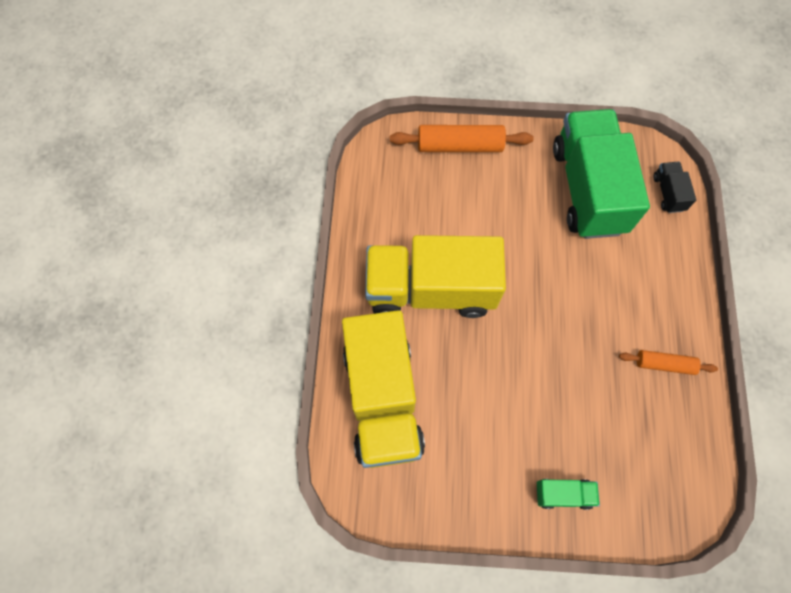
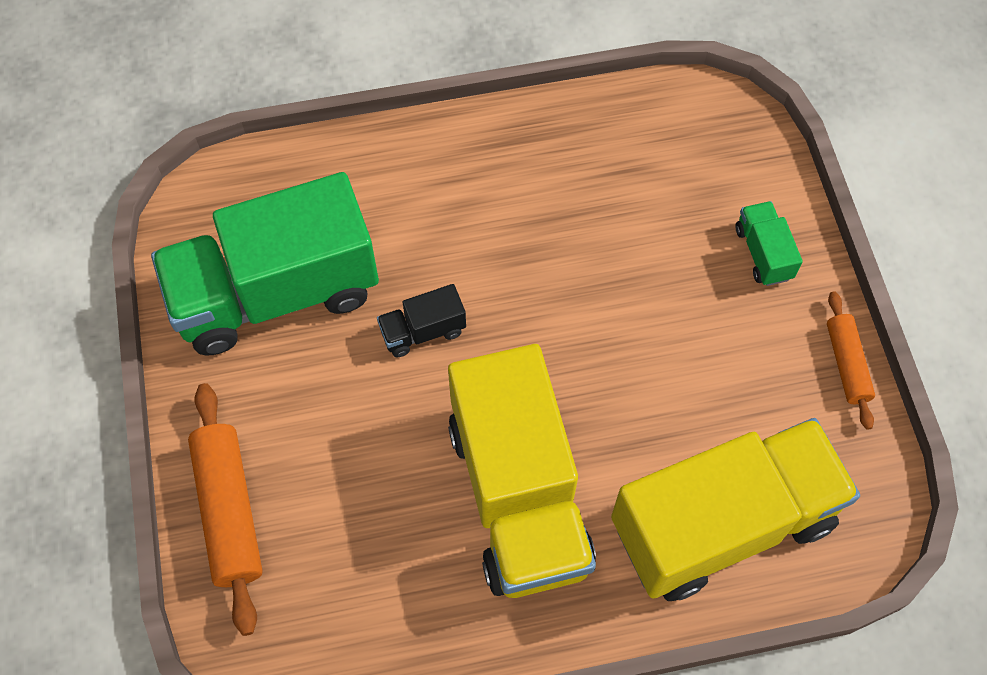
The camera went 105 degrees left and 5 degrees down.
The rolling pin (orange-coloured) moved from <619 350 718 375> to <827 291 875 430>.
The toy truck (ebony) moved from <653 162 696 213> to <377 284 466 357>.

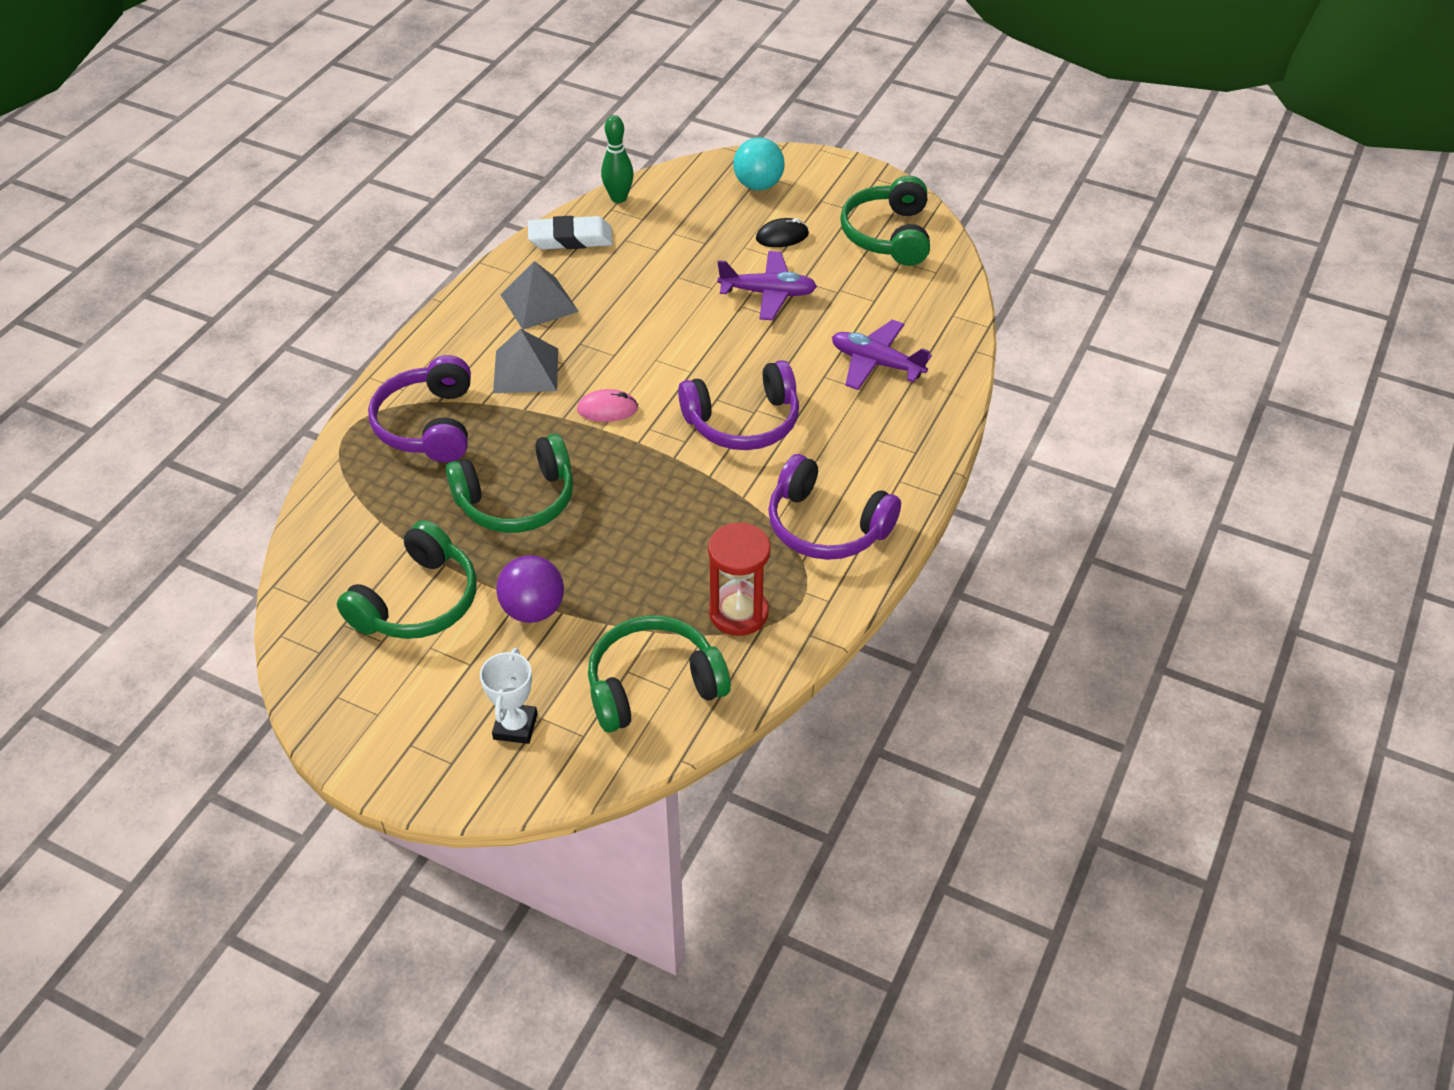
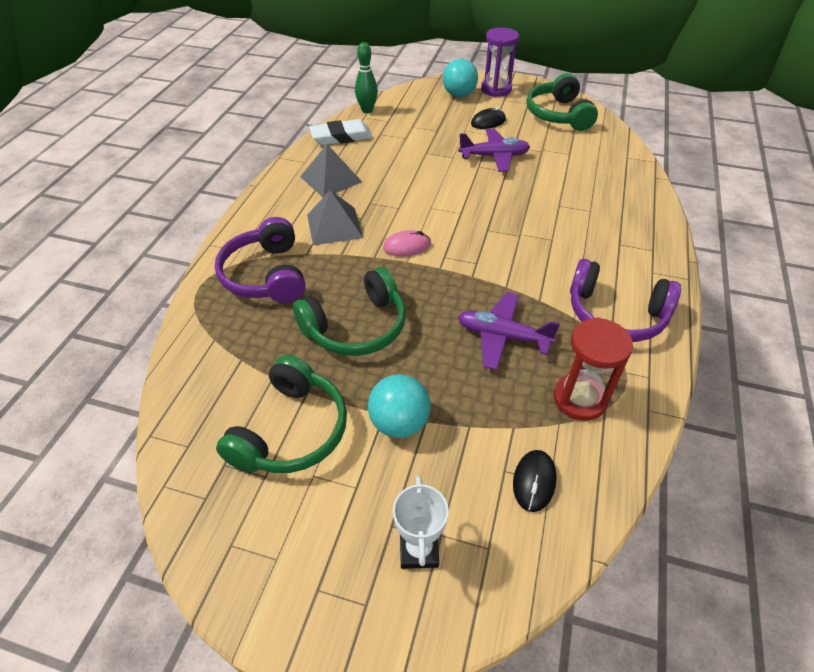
The camera went 10 degrees left and 0 degrees up.
The headphones (royal purple) at <678 360 799 450> disappeared.
The sand timer (royal purple) at <481 28 519 97> appeared.
The aeroplane (royal purple) moved from <832 320 932 390> to <458 292 560 370>.
The headphones (green) at <588 615 731 732> was replaced by the PC mouse (ebony) at <513 450 557 512>.
The ball (royal purple) at <496 555 564 623> became the ball (teal) at <368 374 431 438>.

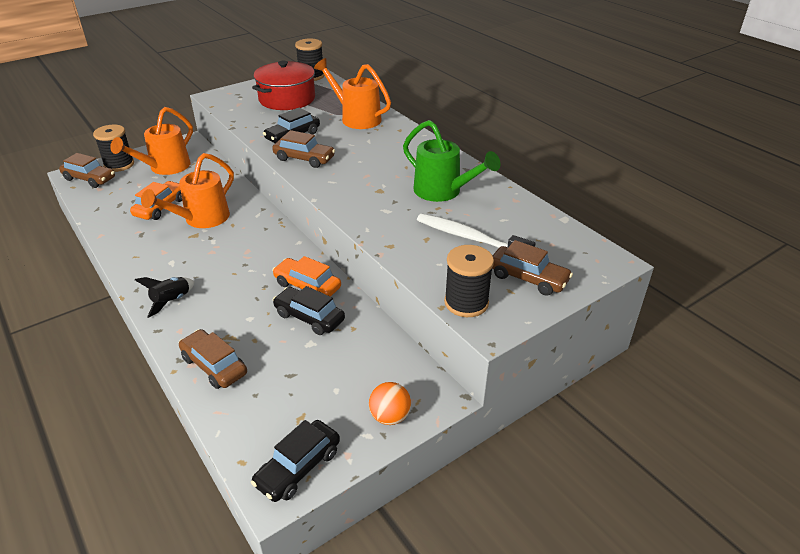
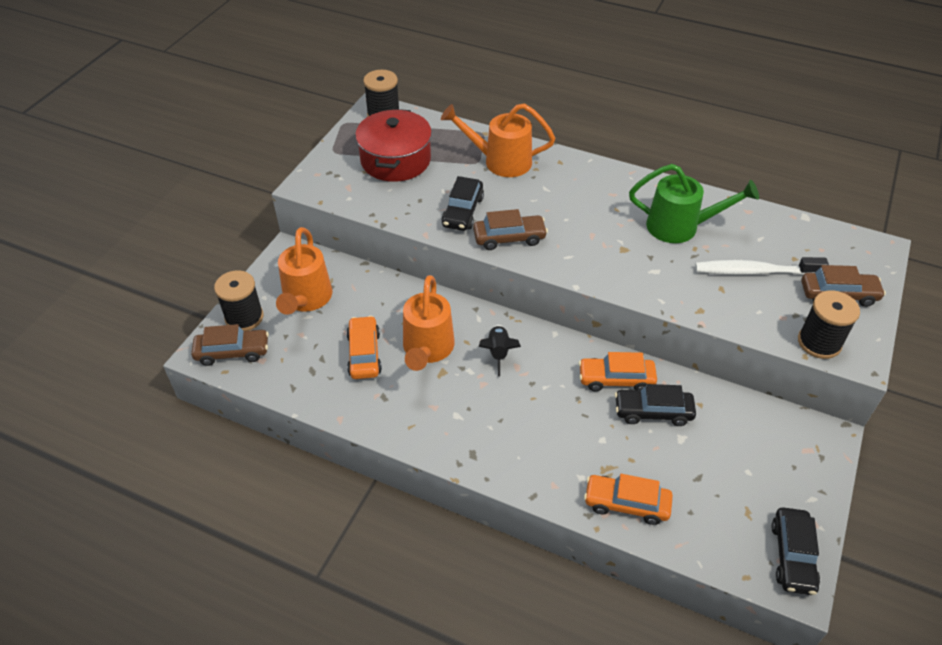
The camera went 30 degrees left and 10 degrees up.
The ball (orange-coloured) at <369 382 411 425> disappeared.
The spaceship (ebony) moved from <135 277 194 318> to <479 325 521 376>.
The toy car (dark brown) at <179 329 247 389> became the toy car (orange-coloured) at <584 474 673 525>.

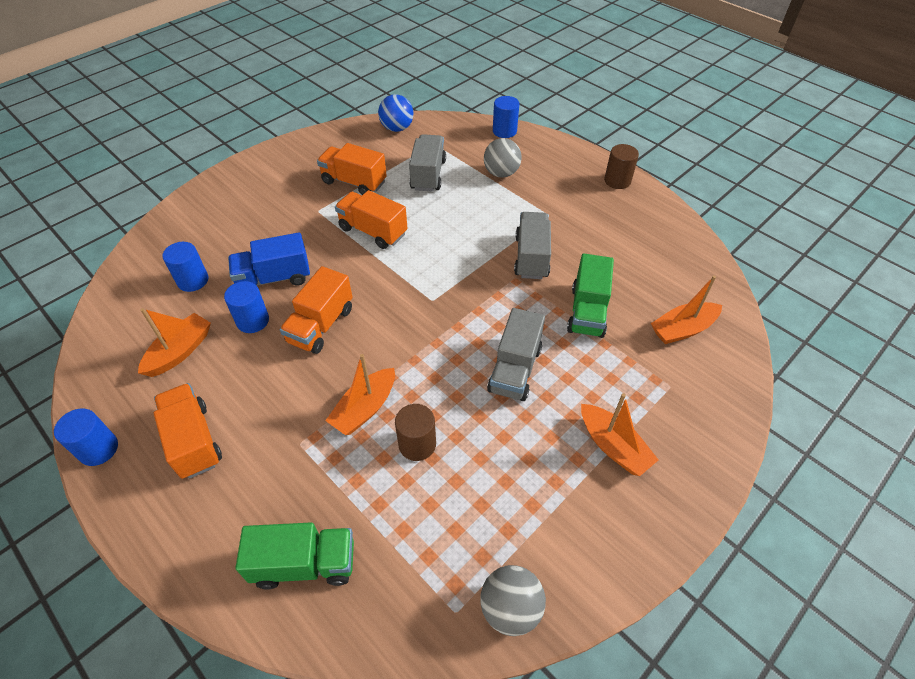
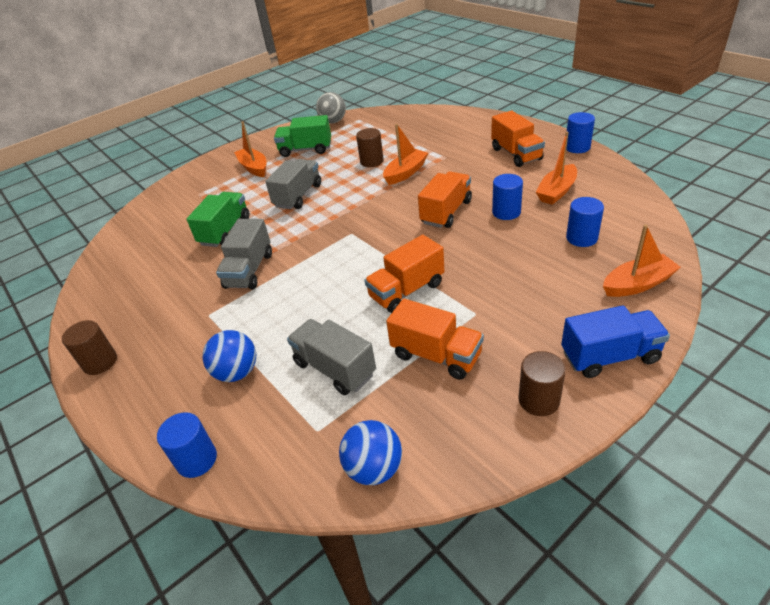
The camera went 170 degrees left and 10 degrees down.
The solid cylinder (dark brown) at <518 351 566 416> appeared.
The toy truck (cobalt) moved from <228 233 310 286> to <561 305 670 378>.
The toy truck (green) moved from <236 522 354 590> to <274 115 331 157>.
The boat (orange-coloured) moved from <651 275 722 344> to <603 225 681 297>.
The ball (grey) at <484 138 522 178> became the ball (cobalt) at <203 330 256 382>.
The toy truck (orange-coloured) at <335 190 407 249> turned 105 degrees clockwise.
The toy truck (grey) at <409 134 446 192> turned 120 degrees clockwise.

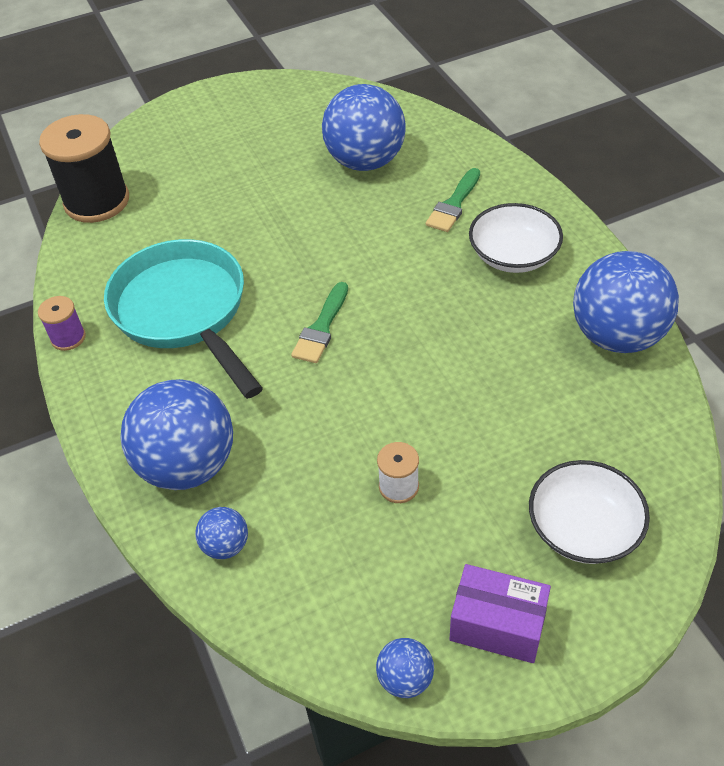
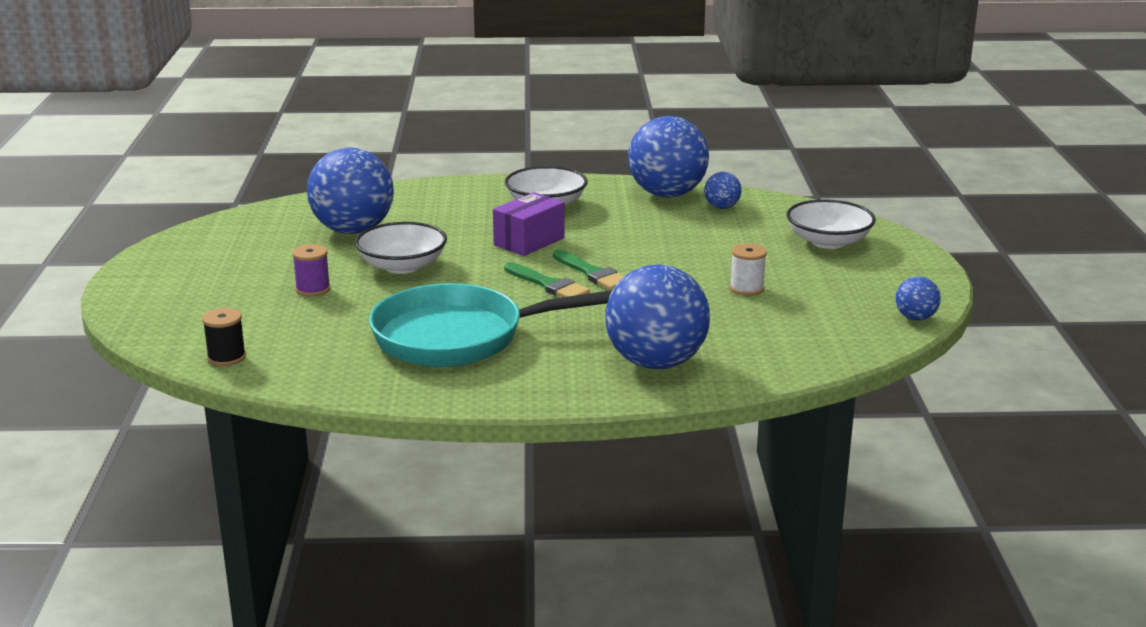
The camera went 70 degrees left and 25 degrees down.
The bowl (pure white) at <355 222 447 274> appeared.
The bobbin (royal purple) moved from <38 296 86 351> to <292 244 330 297>.
The ball (cobalt) moved from <195 507 248 559> to <704 172 742 209>.
The brush (green) moved from <426 168 480 232> to <553 250 624 290>.
The parcel (royal purple) moved from <450 564 551 663> to <493 192 564 256>.
The bobbin (ebony) at <39 114 129 223> changed to 0.47 times the size.

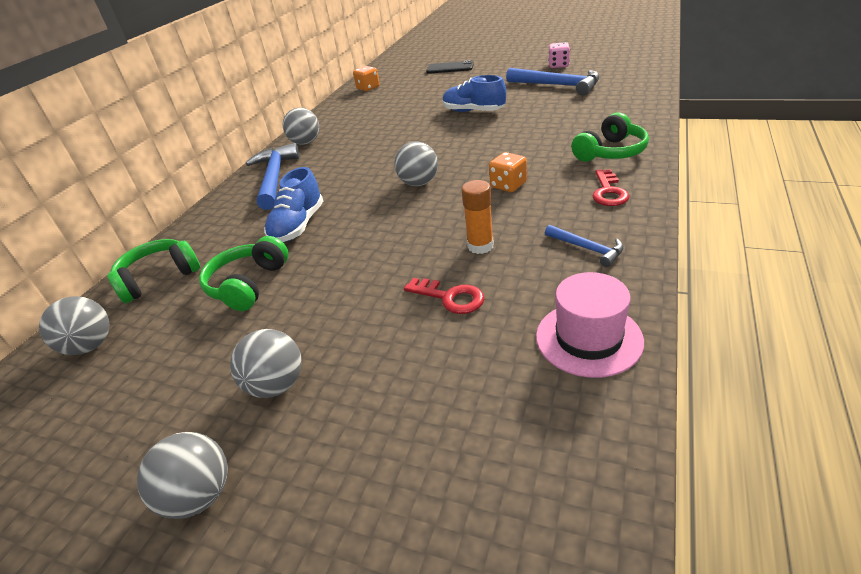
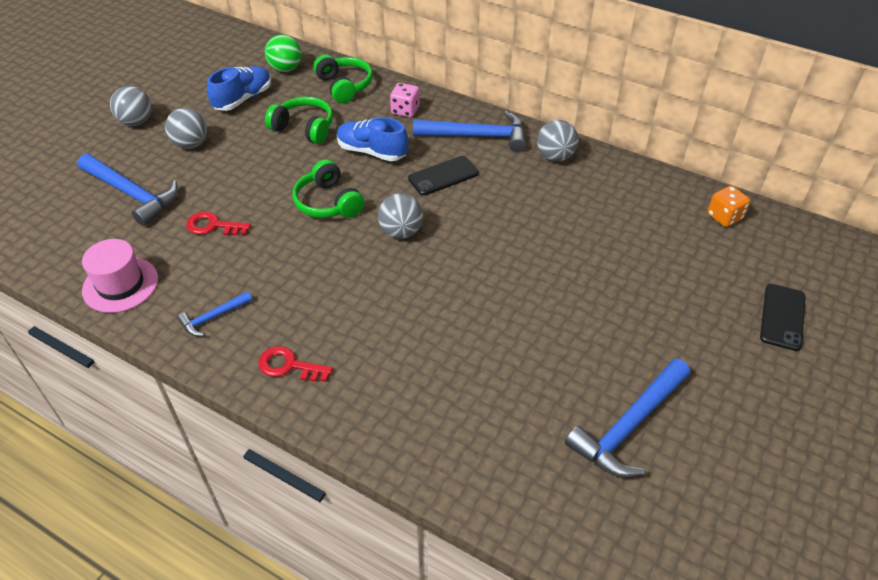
The camera went 95 degrees right and 10 degrees up.
The glue (orange-coloured) at <461 180 494 254> disappeared.
The die (orange-coloured) at <489 152 527 192> disappeared.
The hammer (cobalt) at <77 154 178 226> appeared.
The smartphone (ebony) at <408 156 479 196> appeared.
The lace-up shoe (cobalt) moved from <443 75 506 112> to <207 66 271 111>.
The die (pink) moved from <548 42 570 68> to <390 83 420 117>.
The headphones (green) moved from <571 112 649 162> to <292 159 364 218>.
The ball (grey) at <39 296 109 355> became the ball (green) at <265 34 302 72>.
The latchkey (crimson) at <404 278 484 314> turned 60 degrees clockwise.

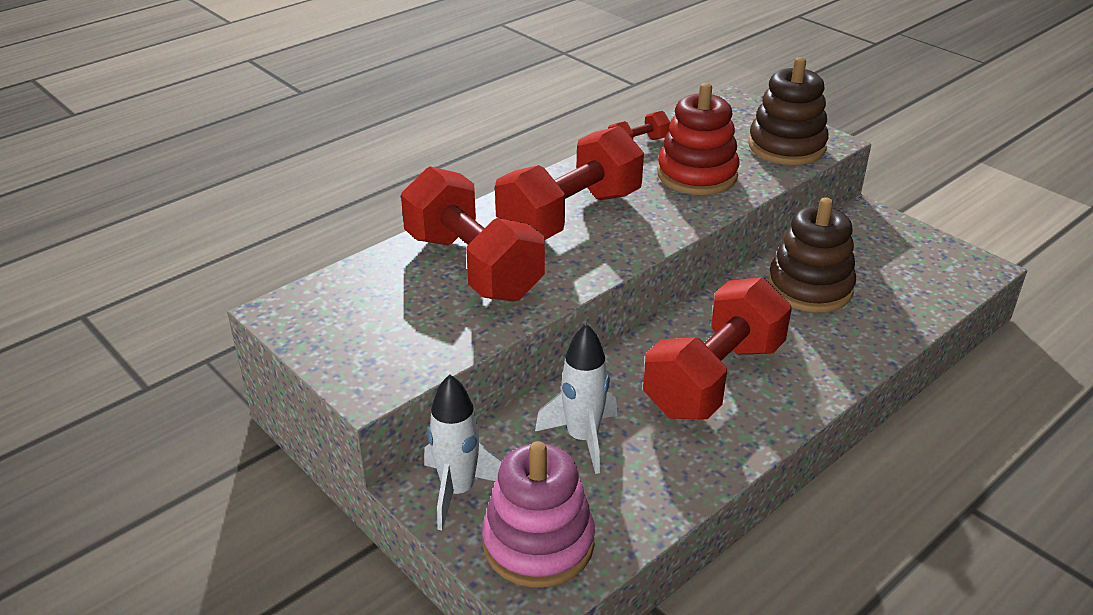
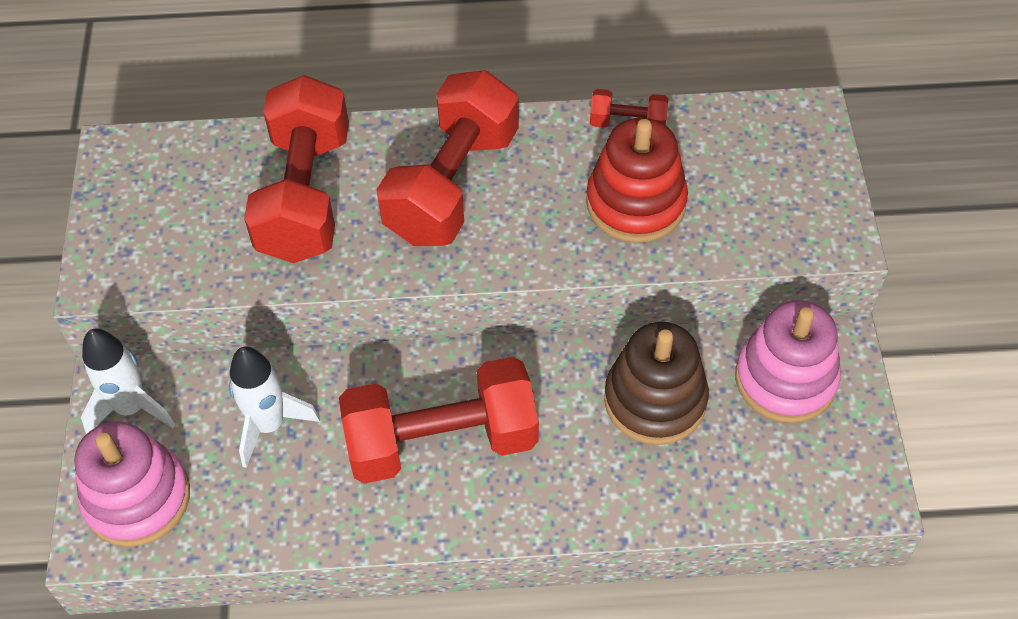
The camera went 40 degrees right and 20 degrees up.
The stacking toy (dark brown) at <749 57 829 165> disappeared.
The stacking toy (pink) at <735 300 841 423> appeared.
The dumbbell (crimson) at <495 126 644 240> turned 60 degrees counterclockwise.

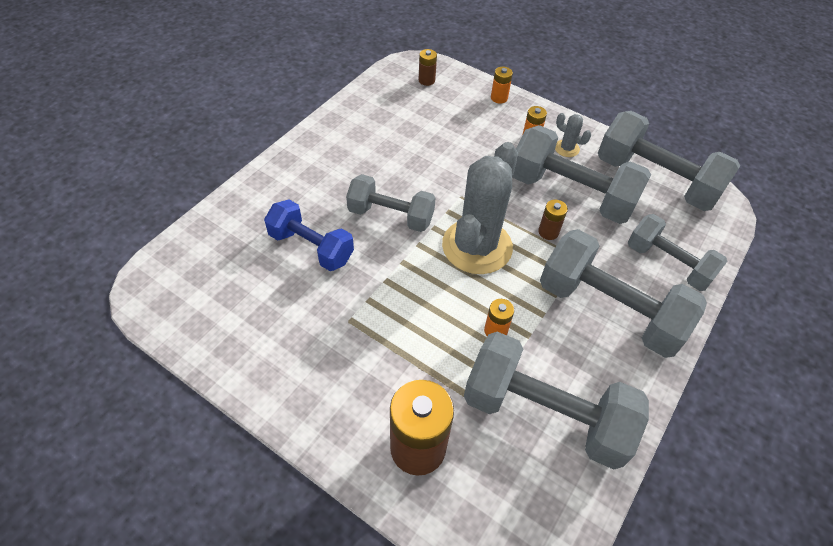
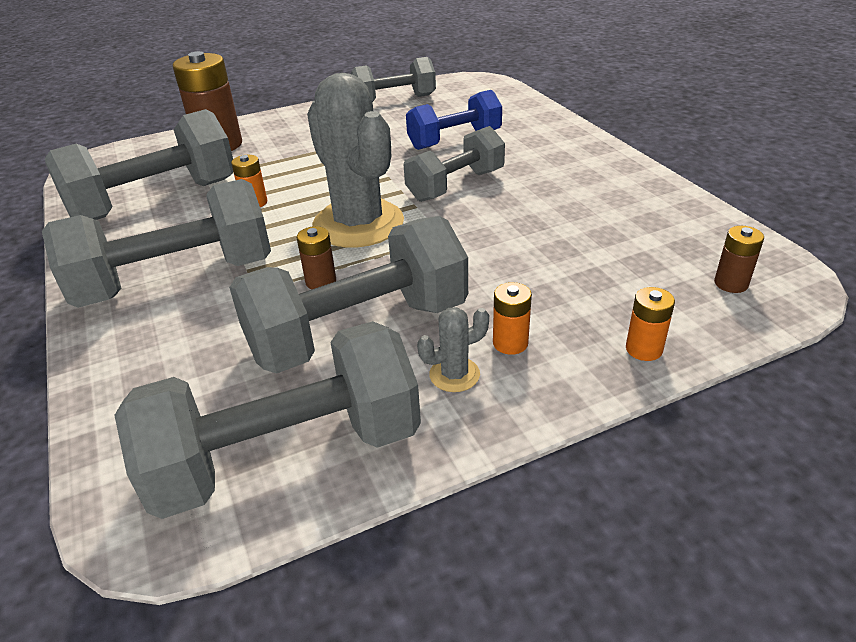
The camera went 125 degrees right and 15 degrees down.
The dumbbell (grey) moved from <628 214 728 291> to <350 57 436 102>.

